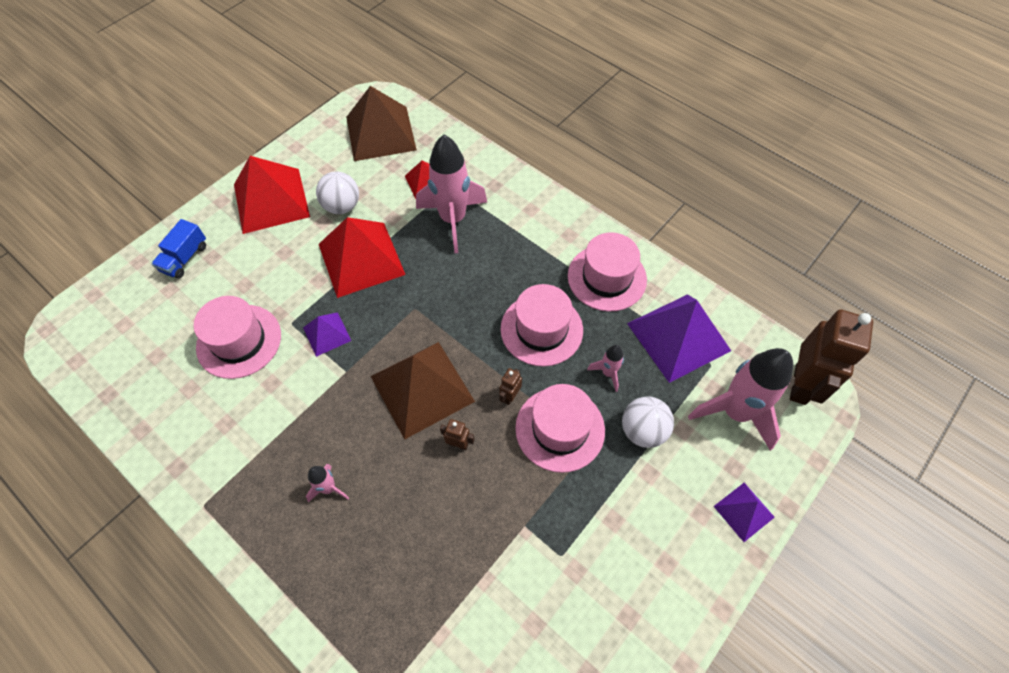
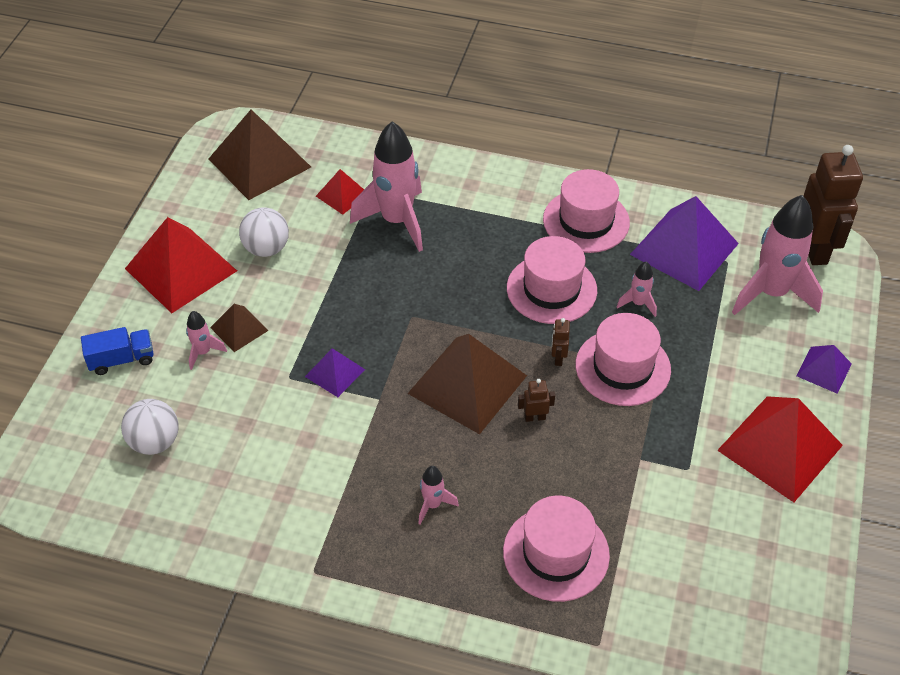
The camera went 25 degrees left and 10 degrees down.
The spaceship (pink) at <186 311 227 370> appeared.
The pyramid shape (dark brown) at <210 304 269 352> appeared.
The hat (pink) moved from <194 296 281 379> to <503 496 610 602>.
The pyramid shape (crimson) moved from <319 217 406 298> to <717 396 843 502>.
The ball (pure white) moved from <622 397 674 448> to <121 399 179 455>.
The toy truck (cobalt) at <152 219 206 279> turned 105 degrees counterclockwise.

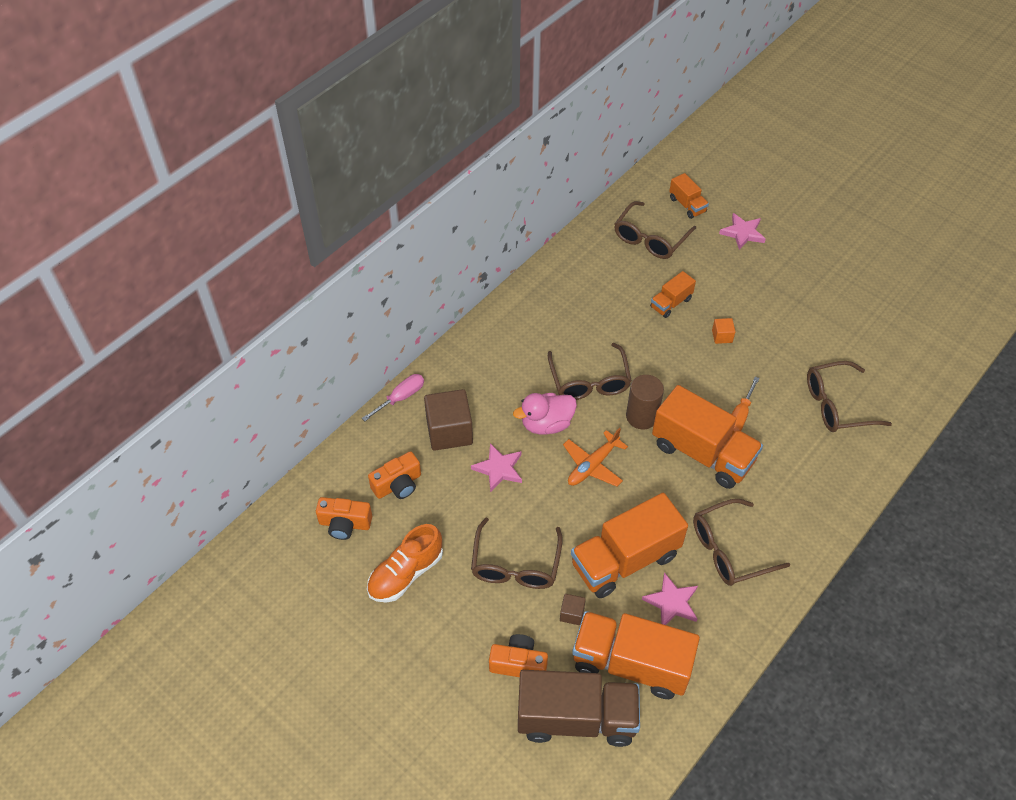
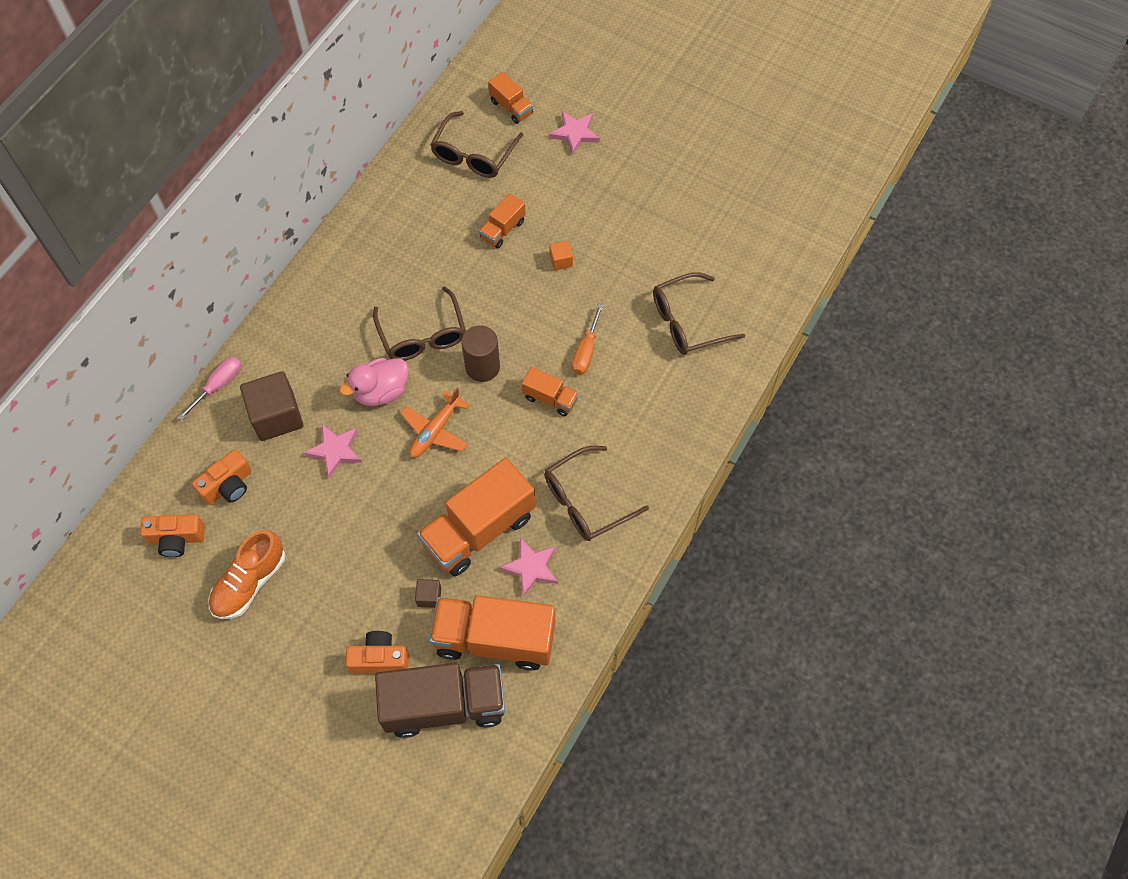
The camera went 10 degrees left and 10 degrees up.
The glasses (dark brown) at <471 518 563 589> disappeared.
The toy truck (orange-coloured) at <652 385 763 489> changed to 0.49 times the size.

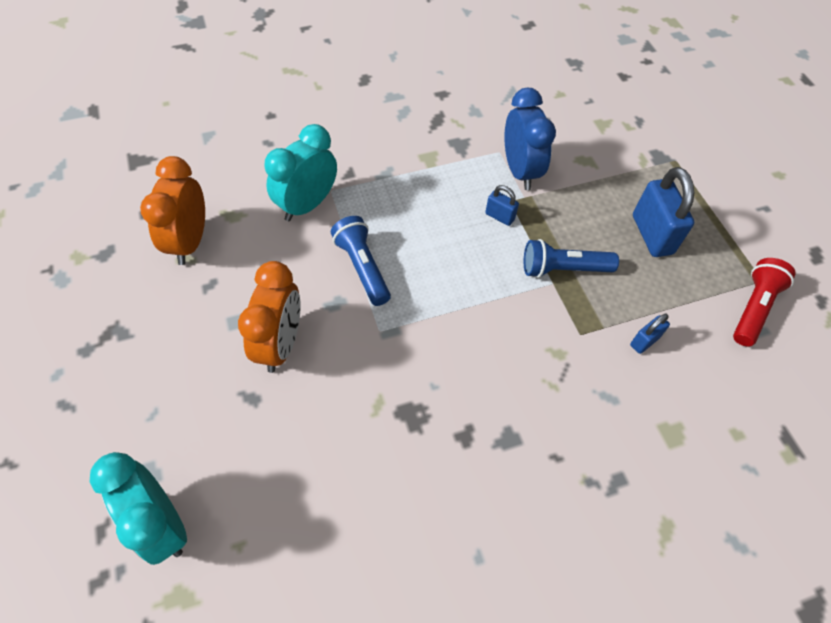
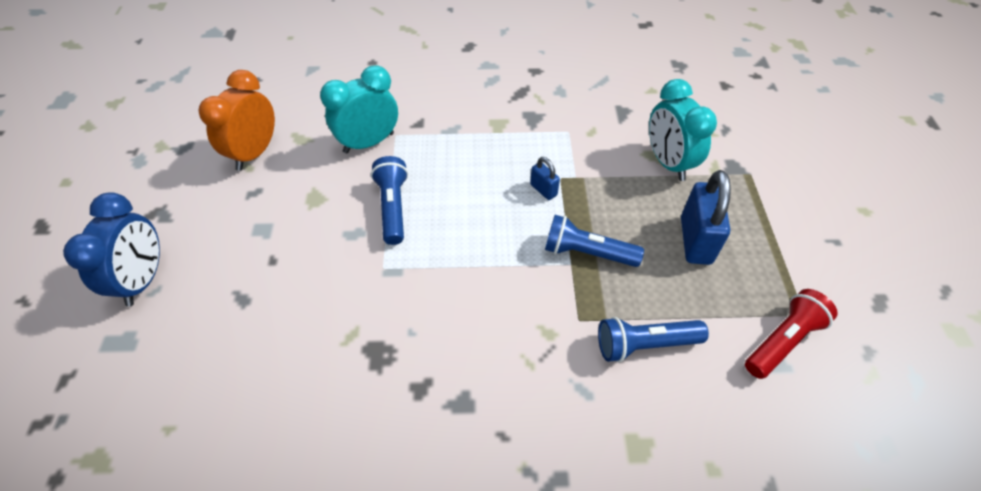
The camera went 20 degrees right and 5 degrees down.
The alarm clock (orange-coloured) at <238 261 301 373> disappeared.
The alarm clock (teal) moved from <90 452 187 565> to <649 79 717 181>.
The alarm clock (cobalt) moved from <504 88 556 190> to <63 192 160 307>.
The padlock (cobalt) at <630 314 670 354> was replaced by the pocket torch (cobalt) at <598 317 709 362>.

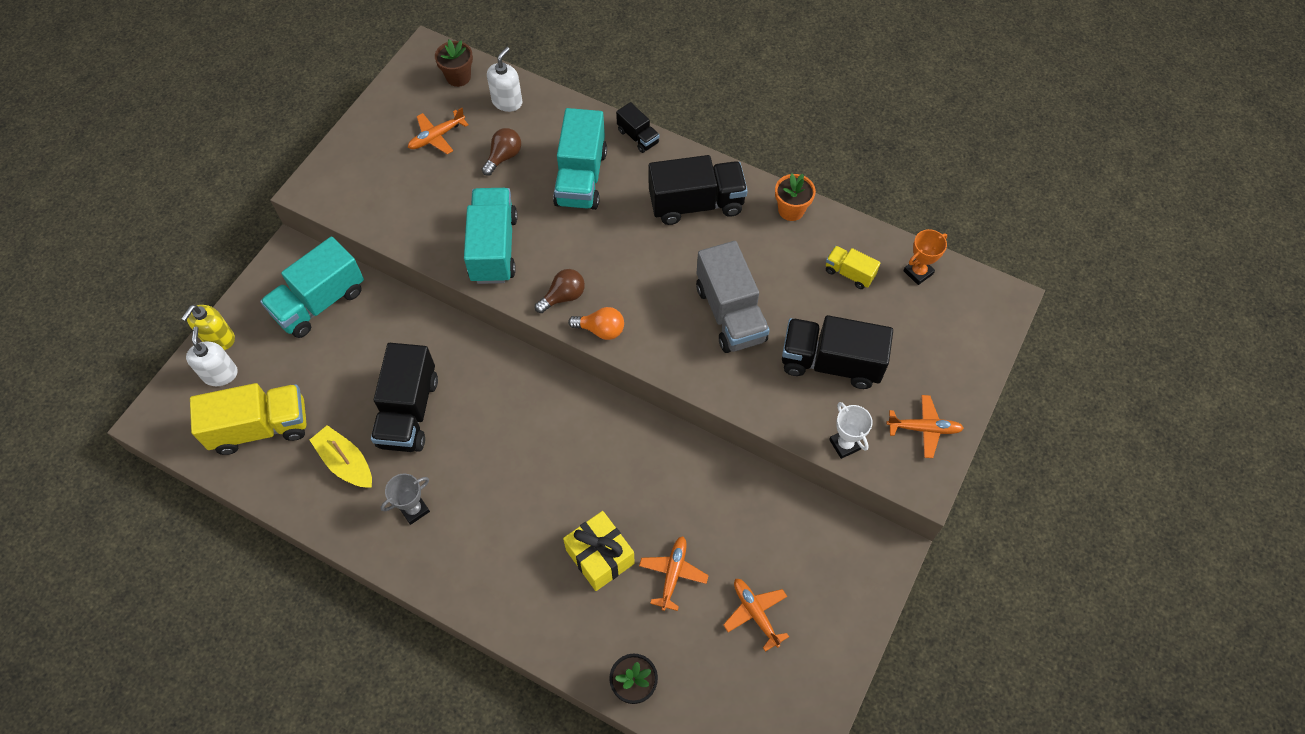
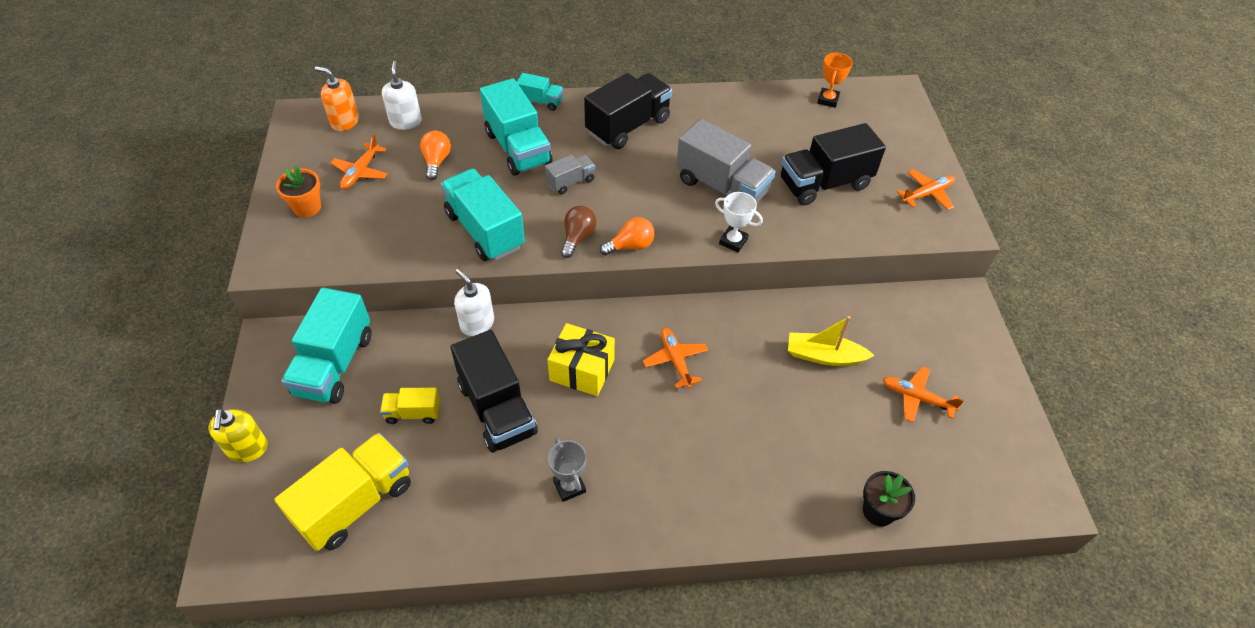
The camera went 35 degrees left and 10 degrees down.
The toy truck (grey) at <545 154 595 194> appeared.
The soap pump (pure white) moved from <186 327 238 386> to <454 269 494 336>.
The boat (yellow) moved from <310 425 372 488> to <788 316 875 366>.
The present (yellow) moved from <563 511 635 591> to <547 323 615 396>.
The aeroplane (orange-coloured) moved from <639 536 709 611> to <643 328 708 388>.
The flower pot (orange-coloured) moved from <775 174 816 221> to <276 165 321 218>.
The toy truck (yellow) moved from <826 246 880 289> to <380 388 440 424>.
The trophy (pure white) moved from <829 402 873 459> to <715 192 763 252>.
The flower pot (dark brown) at <435 39 473 87> was replaced by the soap pump (orange-coloured) at <315 66 359 131>.
The lightbulb (dark brown) at <482 128 521 176> became the lightbulb (orange-coloured) at <420 131 451 180>.
The toy truck (ebony) at <616 102 660 153> became the toy truck (teal) at <517 73 563 111>.
The trophy (grey) at <380 474 430 525> turned 45 degrees counterclockwise.

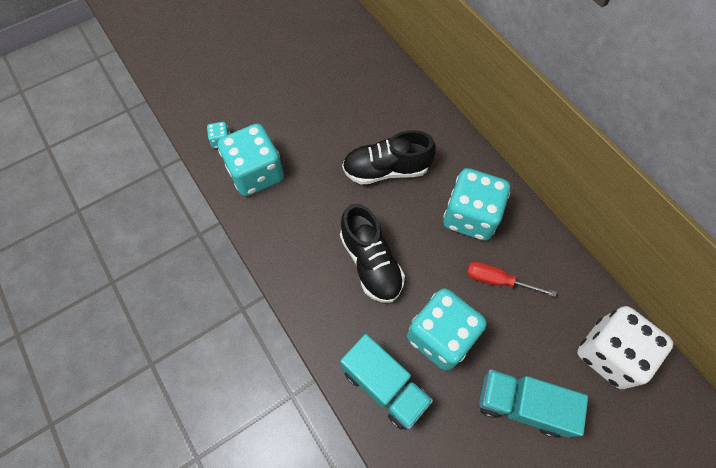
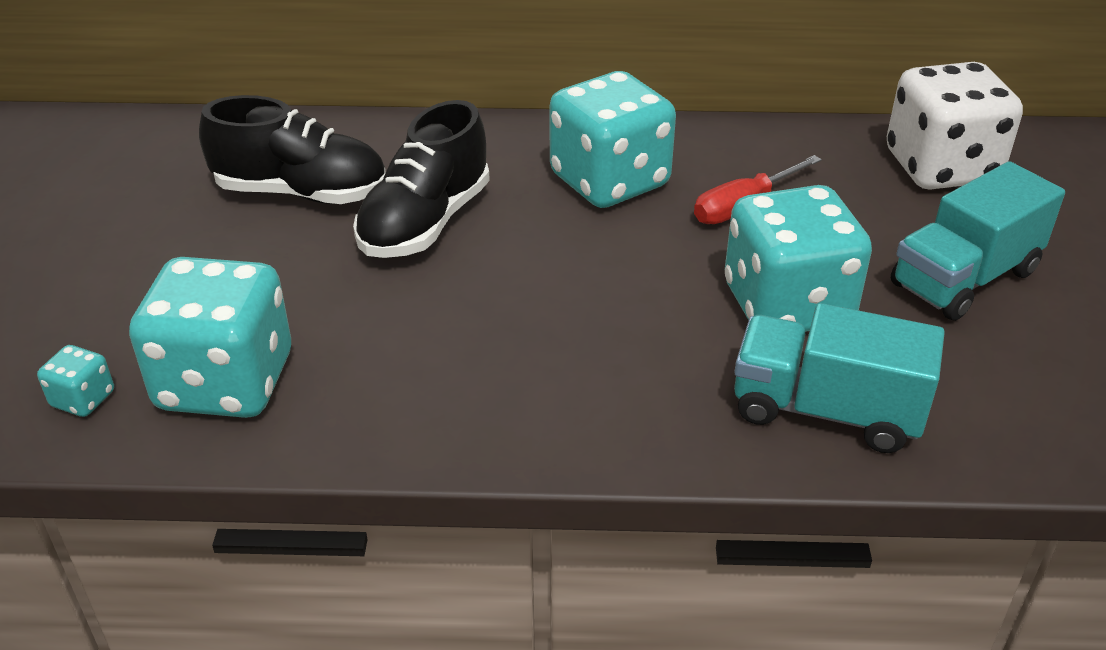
The camera went 55 degrees left and 25 degrees down.
The lace-up shoe (ebony) moved from <340 204 405 303> to <199 95 386 204>.
The toy truck (teal) at <340 334 433 430> turned 150 degrees counterclockwise.

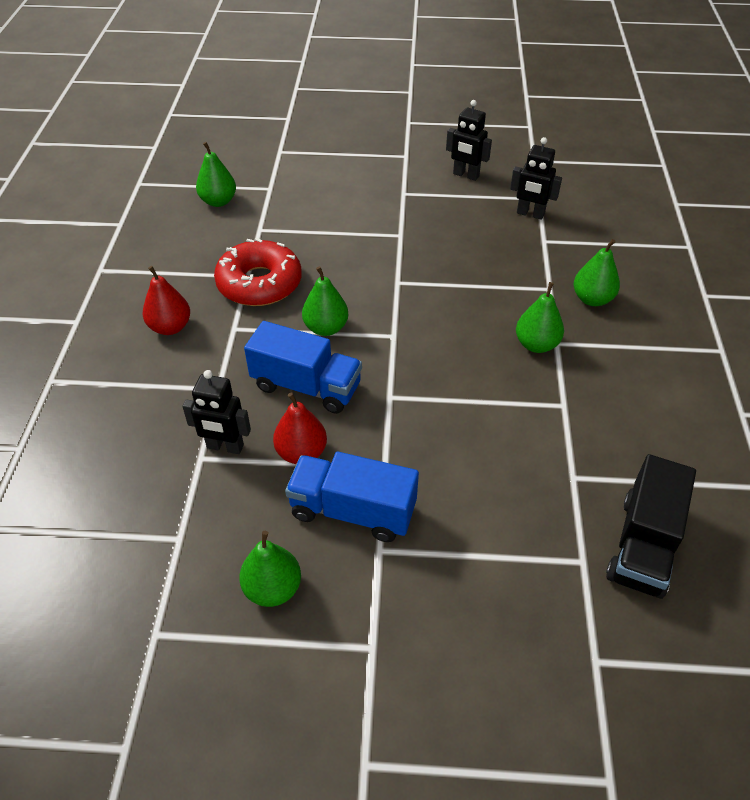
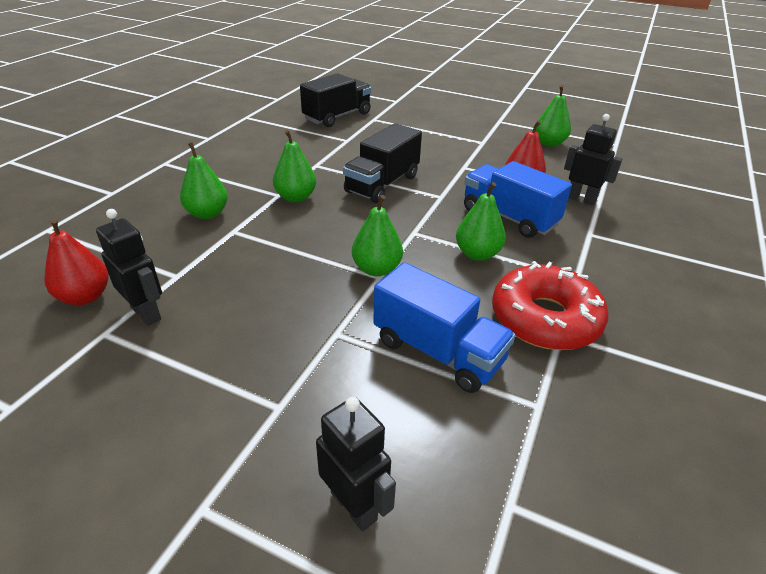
The camera went 160 degrees left and 10 degrees down.
The toy truck (ebony) at <343 123 422 203> appeared.
The pear (crimson) moved from <143 266 190 335> to <44 218 109 305>.
The pear (green) moved from <196 142 236 207> to <352 195 403 276>.
The toy truck (cobalt) moved from <285 452 419 542> to <373 262 515 393>.
The robot figure (ebony) moved from <446 100 492 181> to <316 397 396 532>.

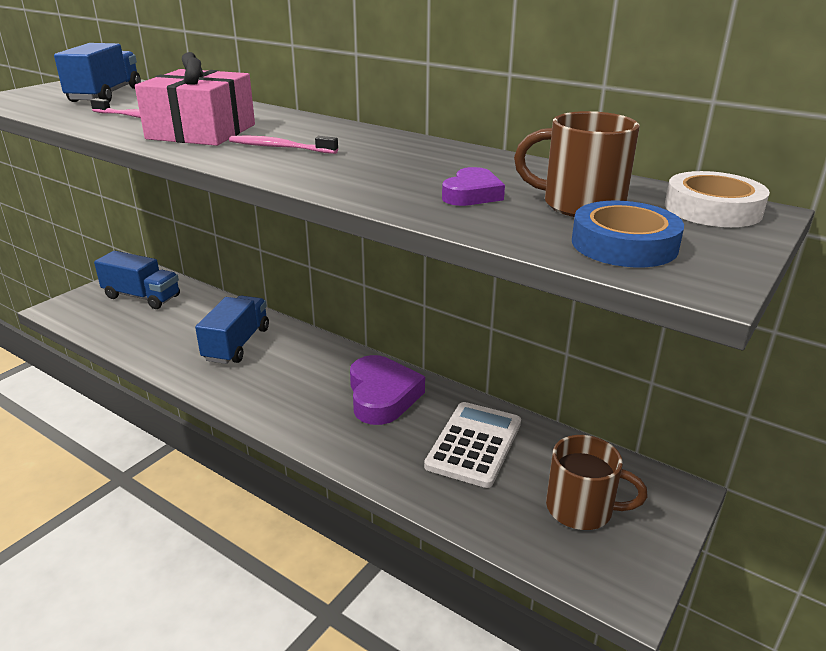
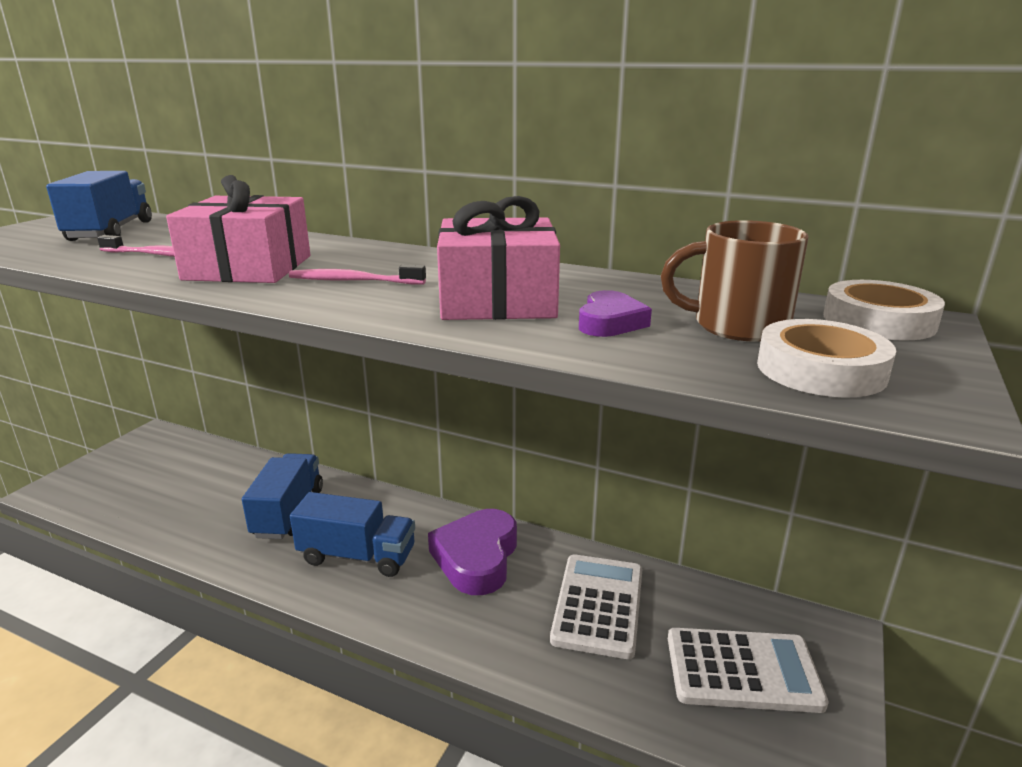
The camera went 10 degrees left and 5 degrees down.
The present (pink) at <437 196 560 320> appeared.
The toy truck (cobalt) moved from <94 251 180 309> to <290 492 415 577>.
The tea mug (dark brown) at <546 435 648 530> was replaced by the adding machine (pure white) at <668 628 829 713>.
The sticky tape (cobalt) at <572 201 684 267> became the sticky tape (pure white) at <757 319 896 397>.
The heart (royal purple) at <350 355 425 425> turned 150 degrees counterclockwise.

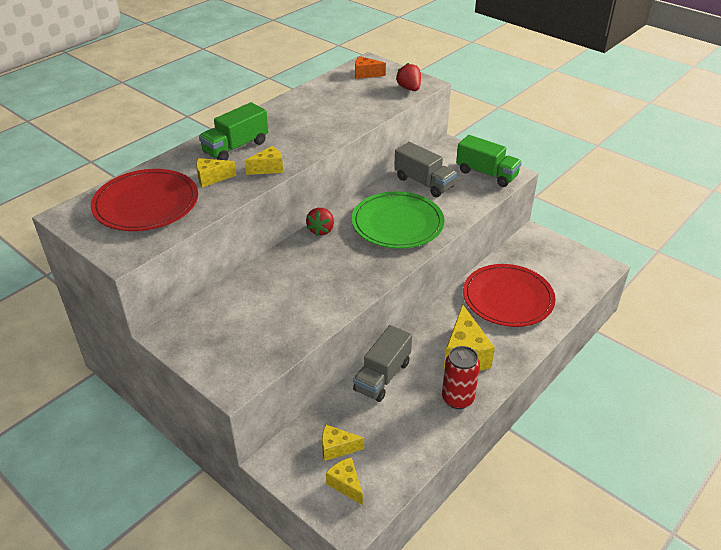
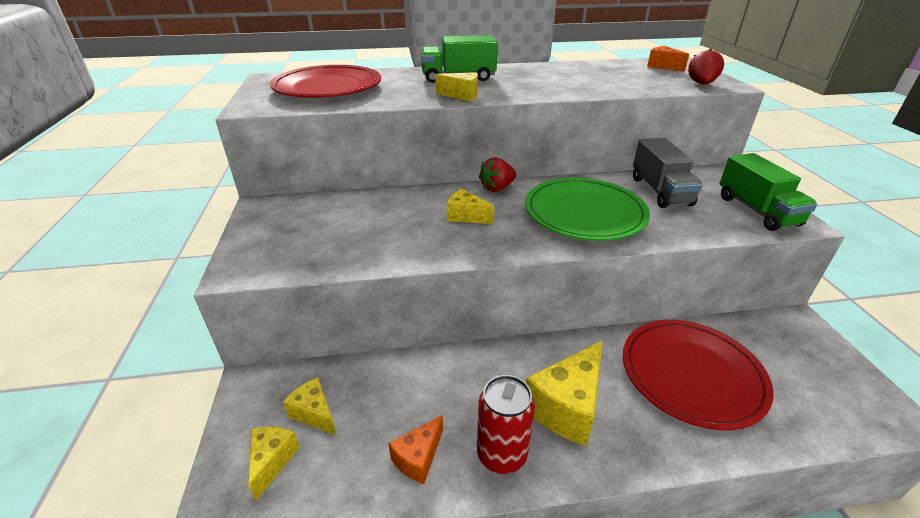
The camera went 40 degrees right and 5 degrees down.
The toy truck (grey) at <353 325 412 402> disappeared.
The piece of cheese (orange-coloured) at <388 415 443 484> appeared.
The piece of cheese (yellow) moved from <196 158 236 187> to <447 189 494 224>.

